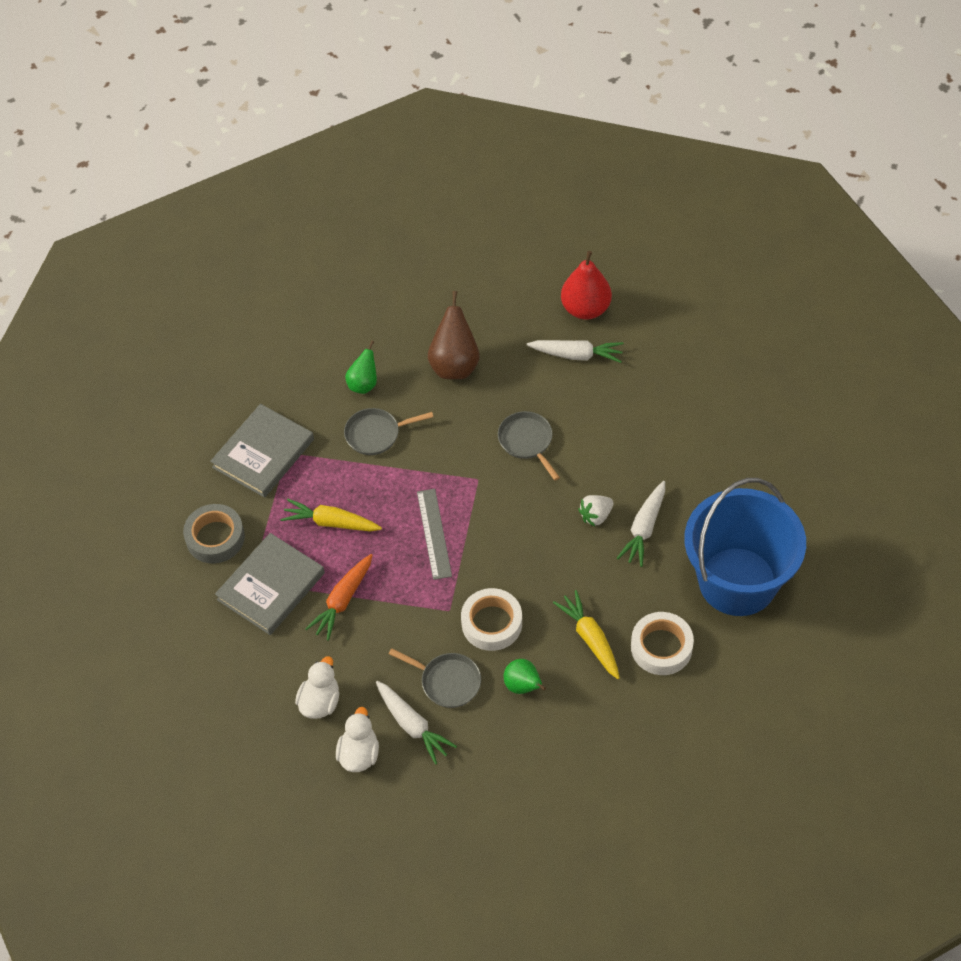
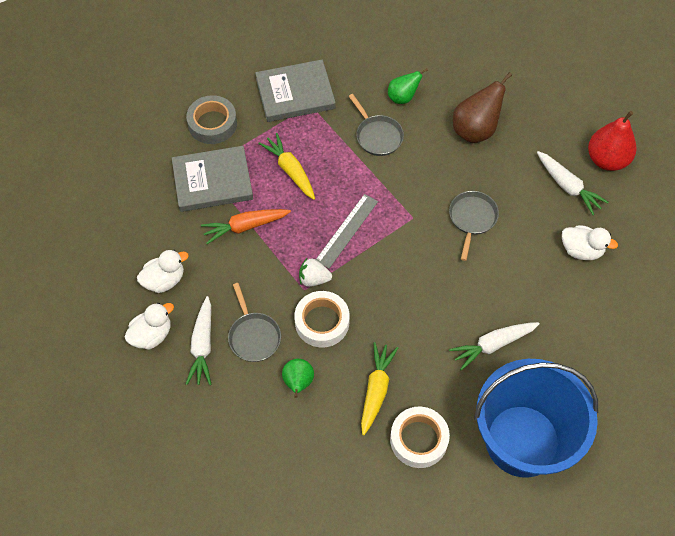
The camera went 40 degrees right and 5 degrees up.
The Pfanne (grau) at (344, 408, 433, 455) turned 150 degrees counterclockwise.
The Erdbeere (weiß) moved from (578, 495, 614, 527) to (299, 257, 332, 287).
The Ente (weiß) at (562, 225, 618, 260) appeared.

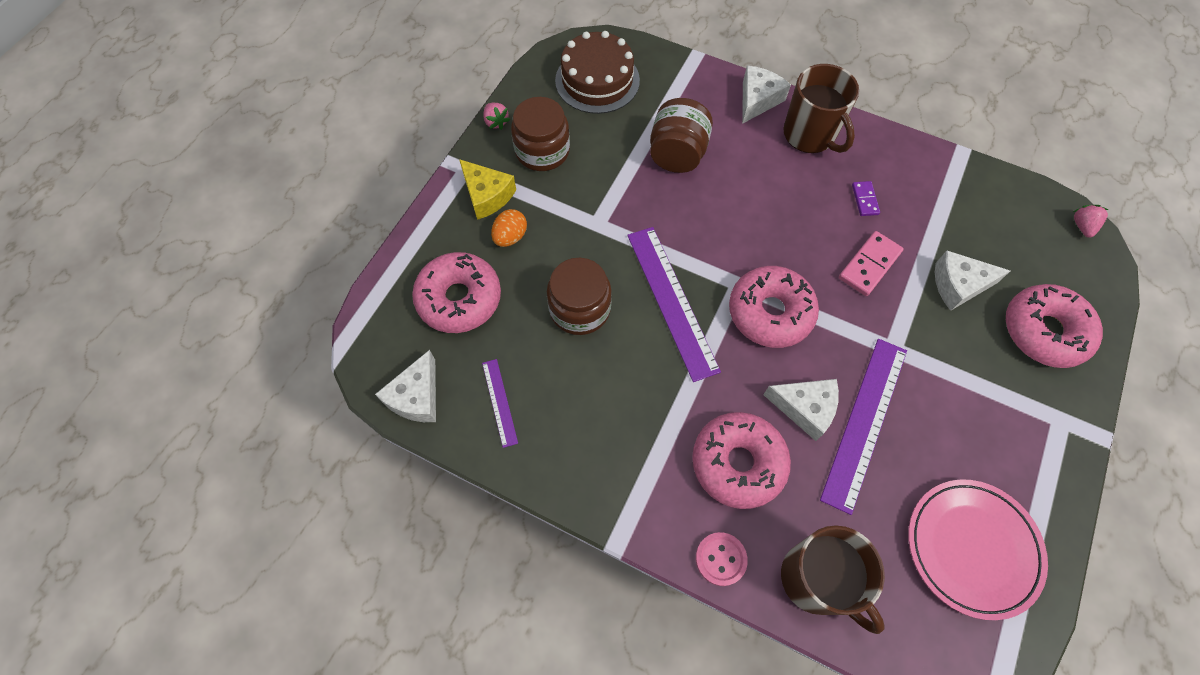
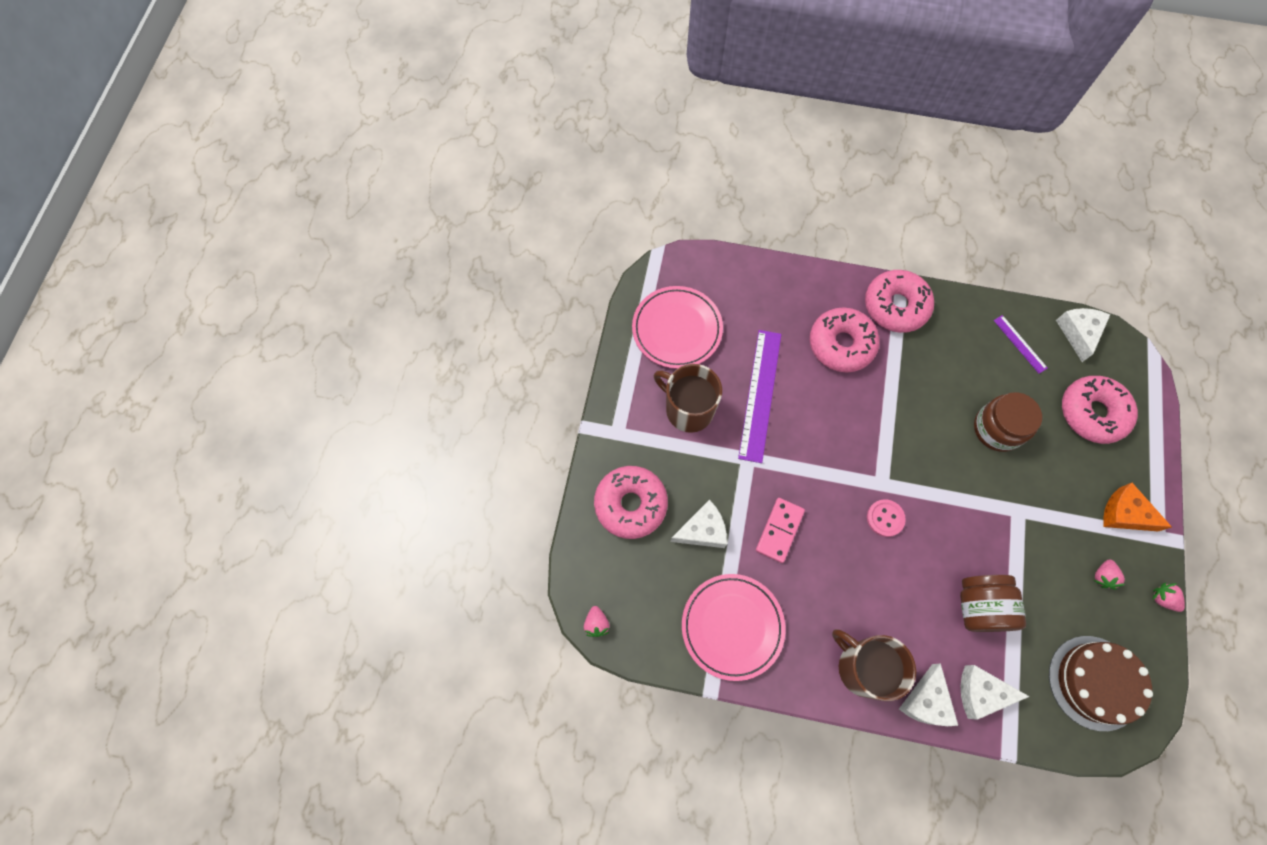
The camera went 165 degrees right and 5 degrees up.
The Käse (gelb) at (459, 159, 516, 220) became the Käse (orange) at (1103, 483, 1172, 531).
The Ei (orange) at (491, 209, 527, 247) disappeared.
The Einmachglas (braun) at (511, 97, 570, 171) was replaced by the Erdbeere (rosa) at (1094, 559, 1125, 590).
The Lineal (lila) at (627, 227, 721, 382) disappeared.
The Knopf (rosa) moved from (696, 532, 748, 586) to (867, 499, 906, 537).
The Donut (rosa) moved from (729, 266, 819, 348) to (865, 270, 934, 333).
The Käse (weiß) moved from (763, 379, 839, 441) to (961, 665, 1030, 720).
The Tasse (braun) moved from (781, 525, 885, 634) to (654, 364, 722, 433).
The Dominostein (lila) at (852, 181, 880, 216) disappeared.
The Teller (rosa) at (682, 574, 786, 681) appeared.

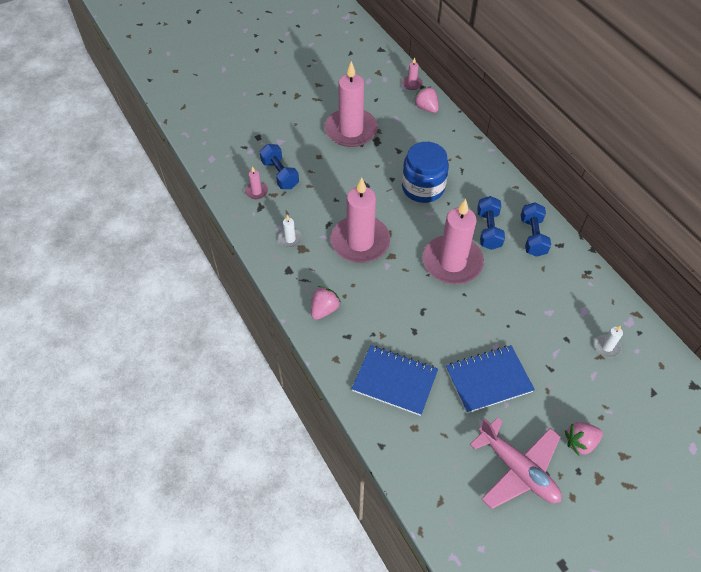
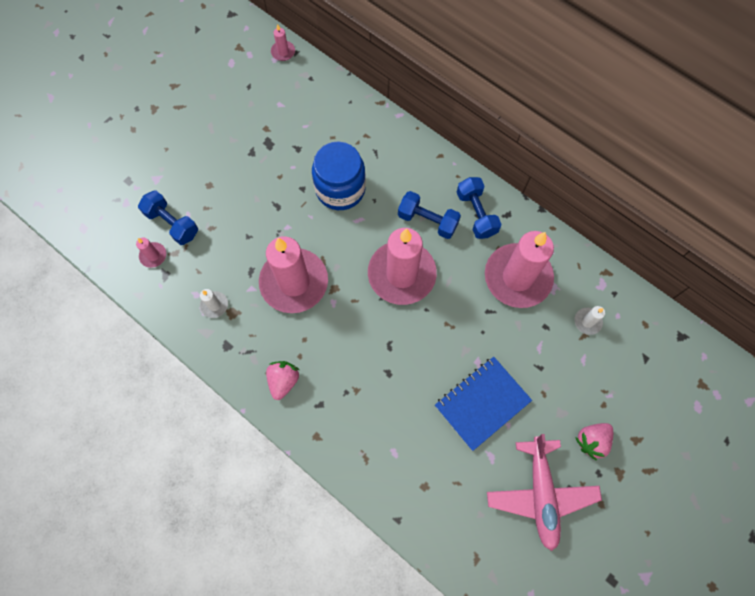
The camera went 20 degrees left and 15 degrees up.
The Kerze (rosa) moved from (325, 61, 378, 147) to (485, 231, 554, 308).
The Notizbuch (blau) at (352, 345, 438, 416) disappeared.
The Erdbeere (rosa) at (413, 86, 439, 113) disappeared.
The Flugzeug (rosa) at (470, 417, 562, 509) turned 60 degrees clockwise.
The Hantel (blau) at (477, 196, 505, 250) turned 45 degrees counterclockwise.

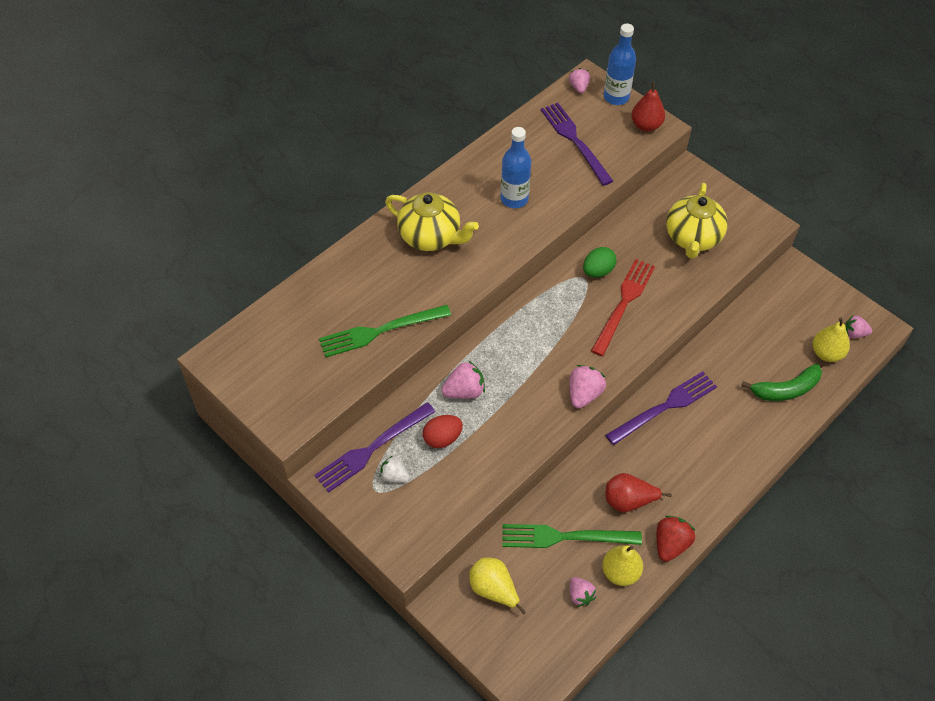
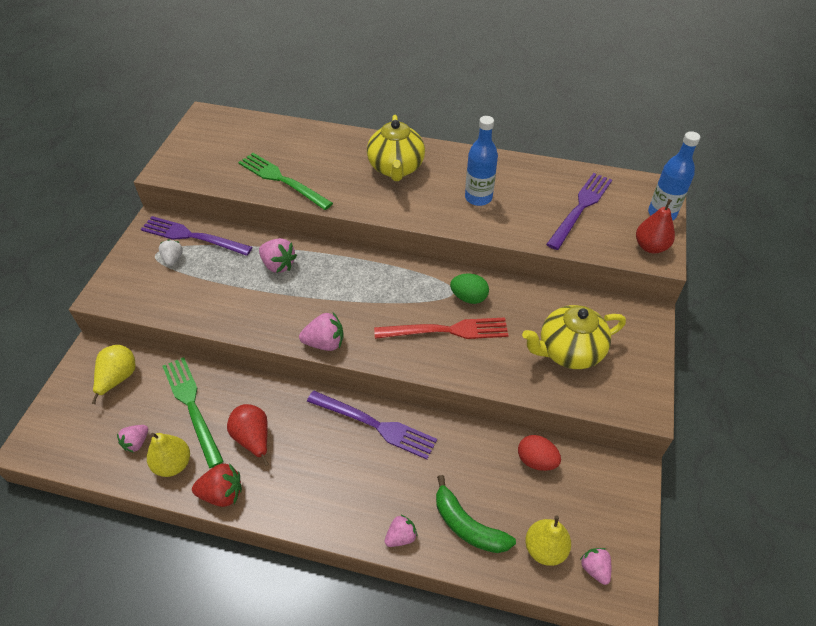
The camera went 60 degrees right and 5 degrees down.
The Ei (rot) moved from (423, 415, 463, 448) to (518, 435, 561, 471).
The Erdbeere (rosa) moved from (569, 68, 590, 93) to (385, 514, 418, 547).

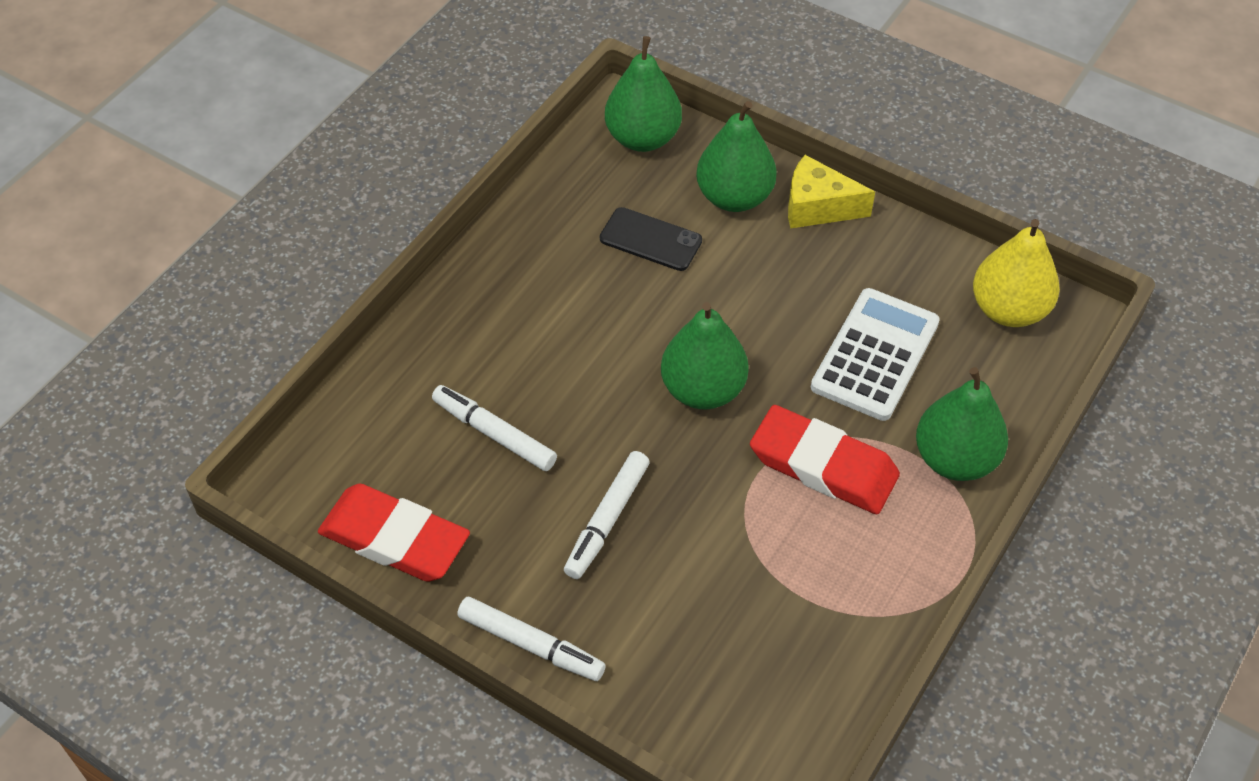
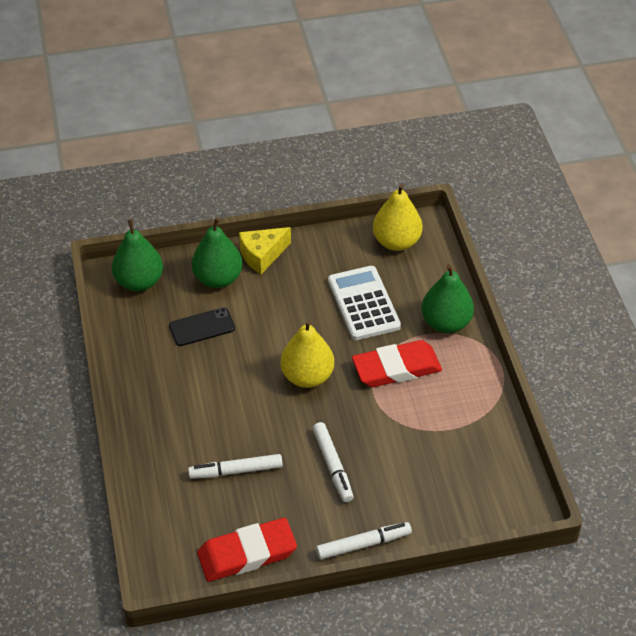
The camera went 45 degrees left and 5 degrees down.
The Birne (grün) at (661, 302, 749, 409) became the Birne (gelb) at (281, 320, 334, 388).

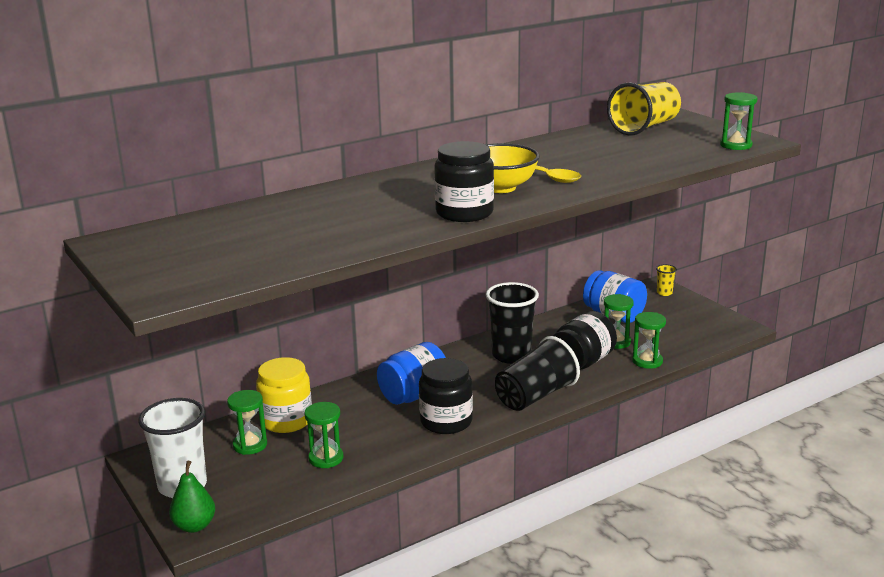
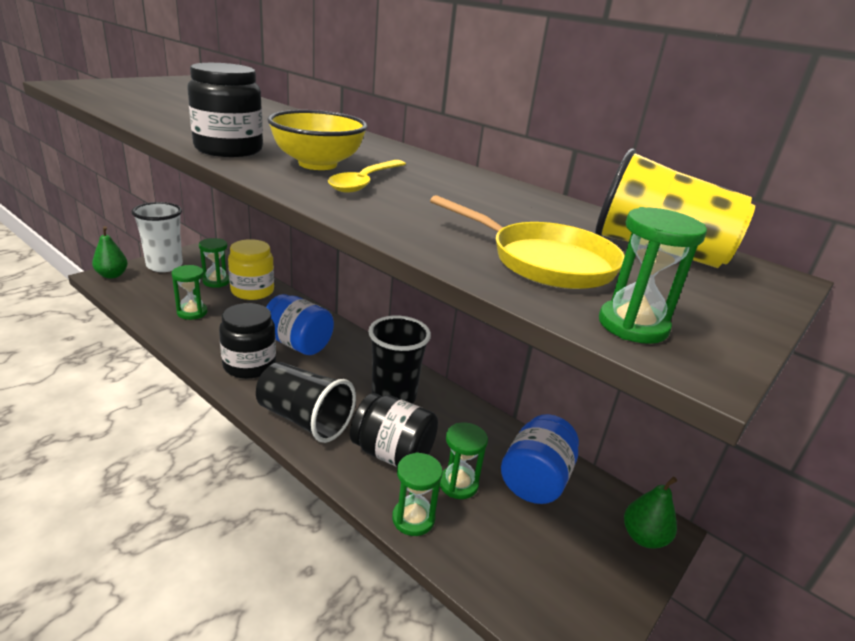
The camera went 70 degrees right and 5 degrees up.
The Becher (gelb) at (656, 264, 677, 296) was replaced by the Birne (grün) at (624, 477, 677, 549).
The Pfanne (gelb) at (430, 195, 625, 289) appeared.

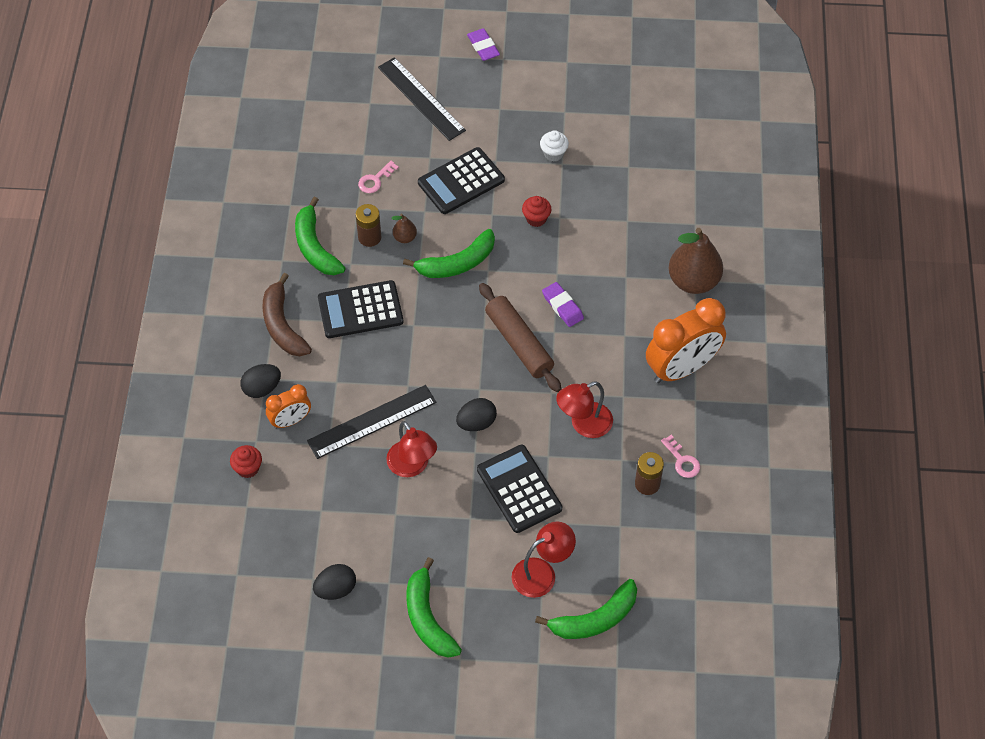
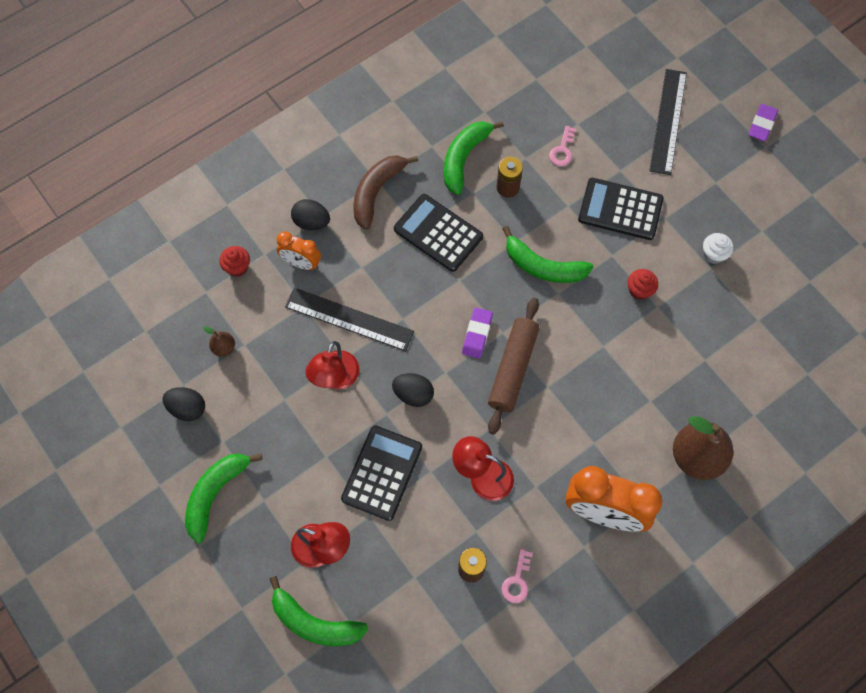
The camera went 50 degrees right and 10 degrees up.
The Schlüssel (rosa) at (358, 161, 399, 193) turned 75 degrees counterclockwise.
The Birne (braun) moved from (392, 214, 417, 243) to (203, 326, 235, 357).
The Radiergummi (lila) moved from (542, 282, 584, 327) to (462, 308, 493, 358).

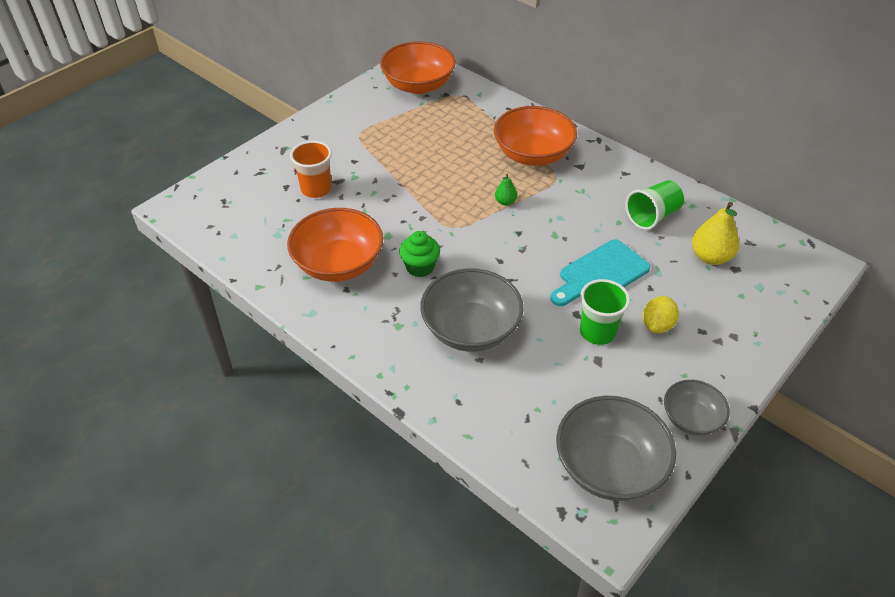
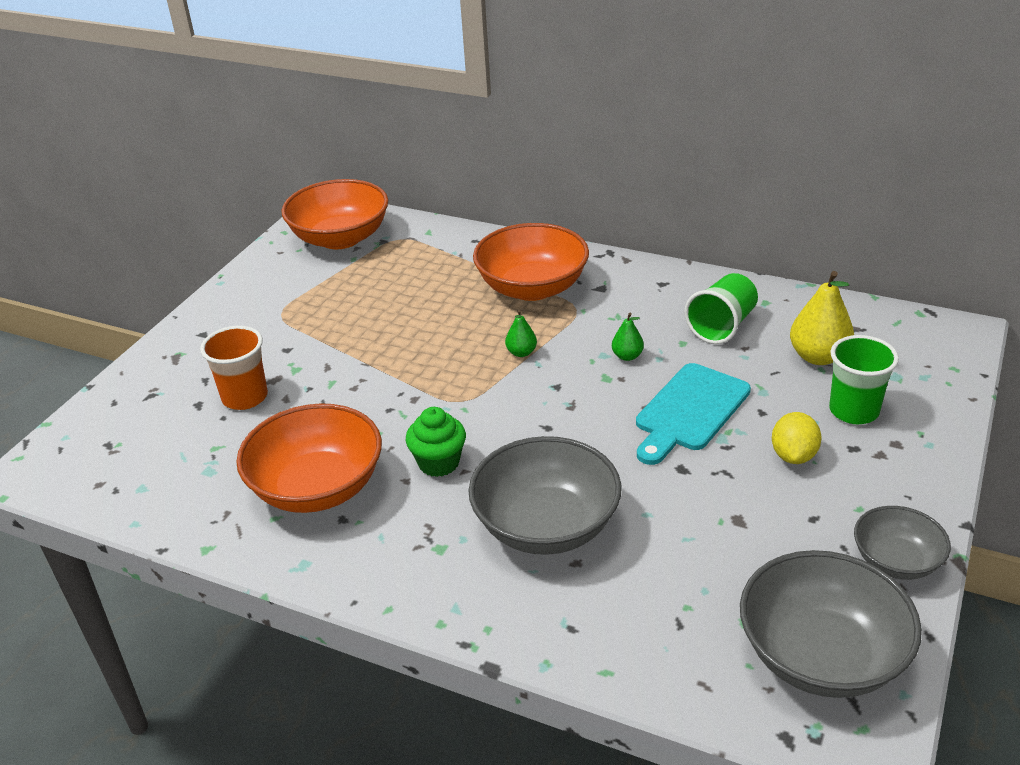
The camera went 15 degrees left and 10 degrees down.
The Becher (grün) moved from (580, 279, 630, 345) to (829, 335, 899, 424).
The Birne (grün) at (612, 313, 644, 361) appeared.

